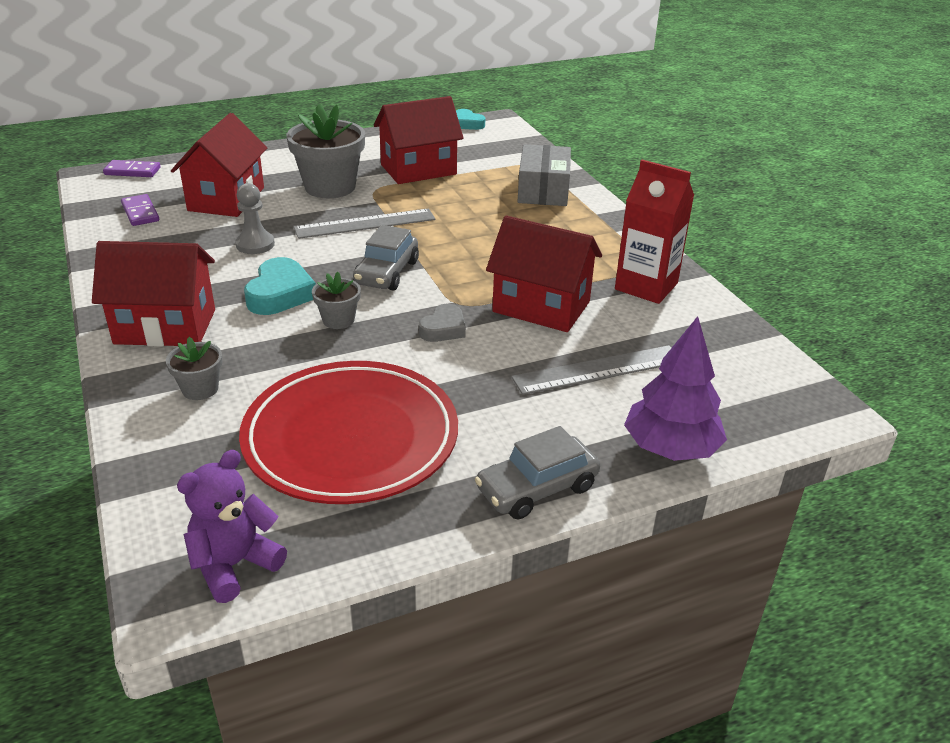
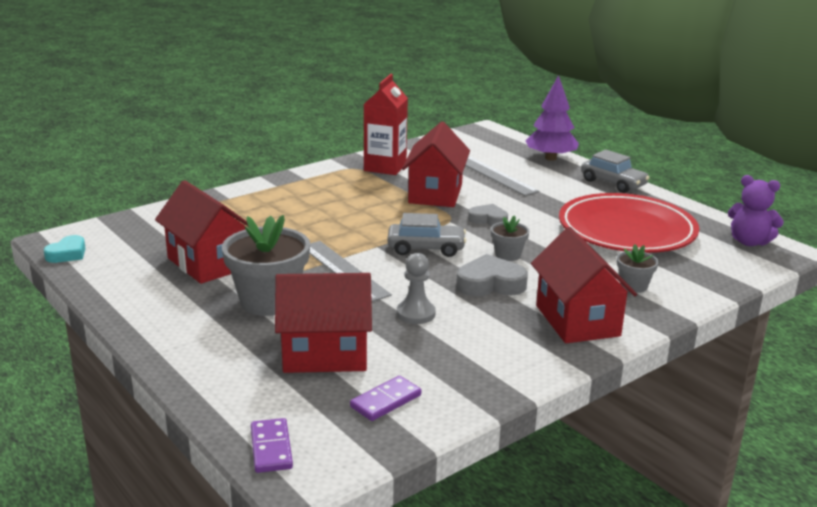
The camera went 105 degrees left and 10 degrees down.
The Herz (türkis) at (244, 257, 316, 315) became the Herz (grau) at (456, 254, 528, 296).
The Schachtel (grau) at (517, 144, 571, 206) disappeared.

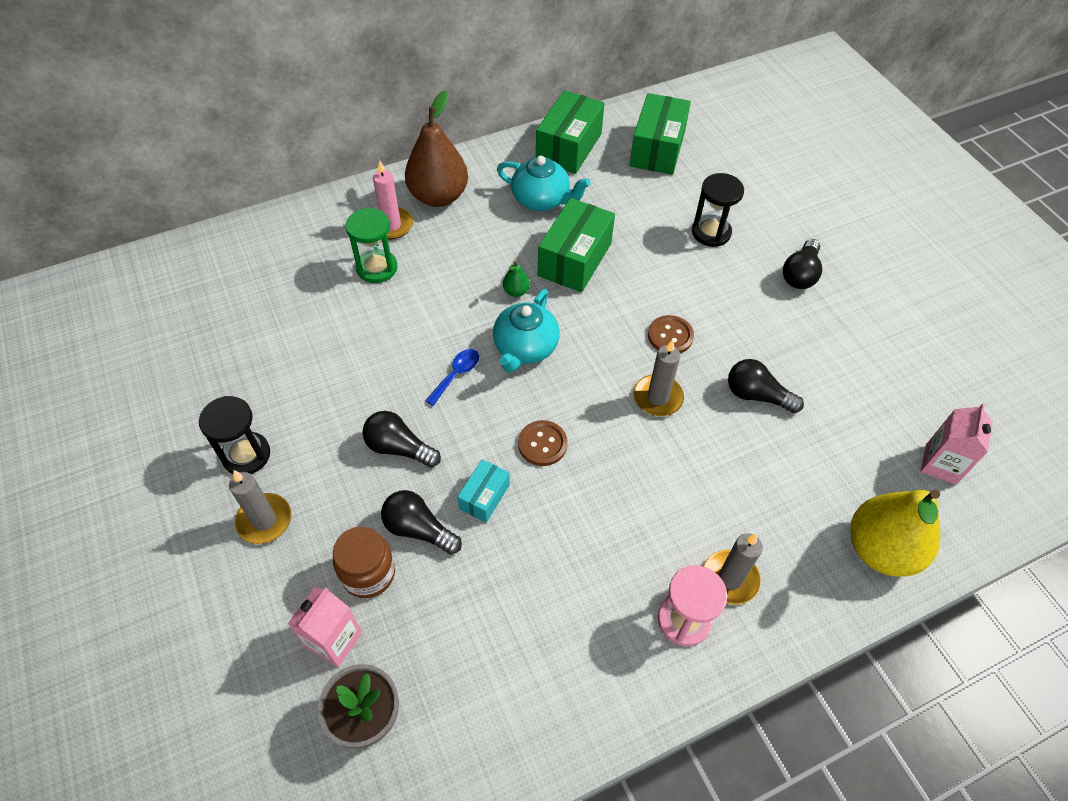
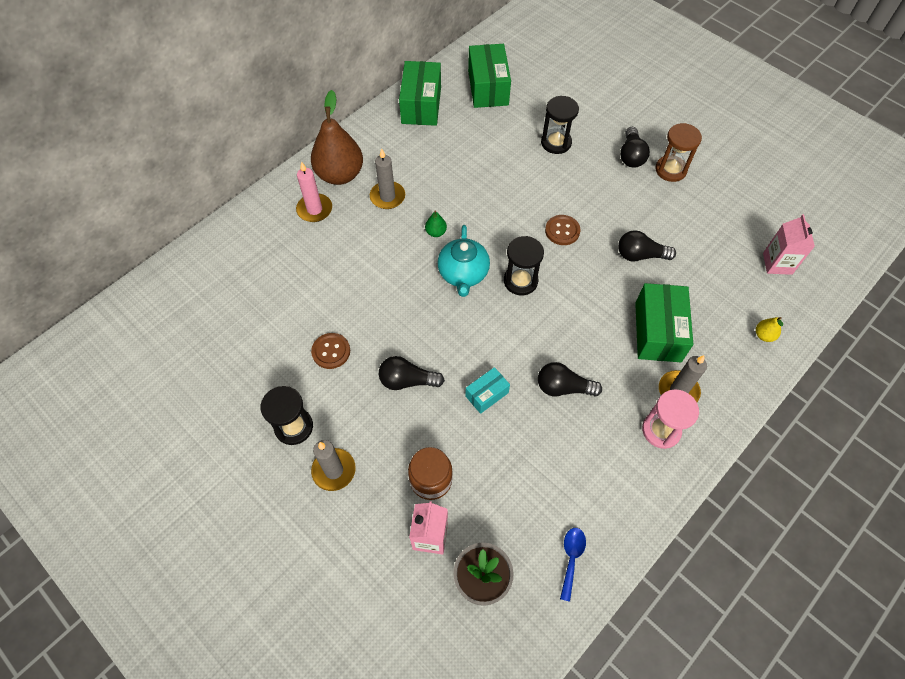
The camera went 20 degrees left and 5 degrees up.
The Sanduhr (grün) at (346, 208, 397, 283) disappeared.
The Glühbirne (schwarz) moved from (381, 490, 462, 555) to (538, 362, 602, 396).
The Löffel (blau) moved from (425, 349, 479, 406) to (560, 528, 586, 602).
The Schachtel (türkis) at (457, 459, 510, 523) turned 45 degrees clockwise.
The Teekanne (türkis) at (497, 156, 590, 211) disappeared.
The Knopf (braun) moved from (518, 420, 568, 466) to (311, 333, 350, 369).
The Schachtel (grün) moved from (538, 198, 615, 292) to (635, 283, 693, 362).
The Kerze (grau) moved from (634, 339, 684, 416) to (370, 148, 405, 209).
The Birne (gelb) at (850, 490, 940, 577) changed to 0.40 times the size.
The Sanduhr (schwarz) at (504, 236, 544, 295) appeared.
The Sanduhr (braun) at (655, 123, 702, 182) appeared.

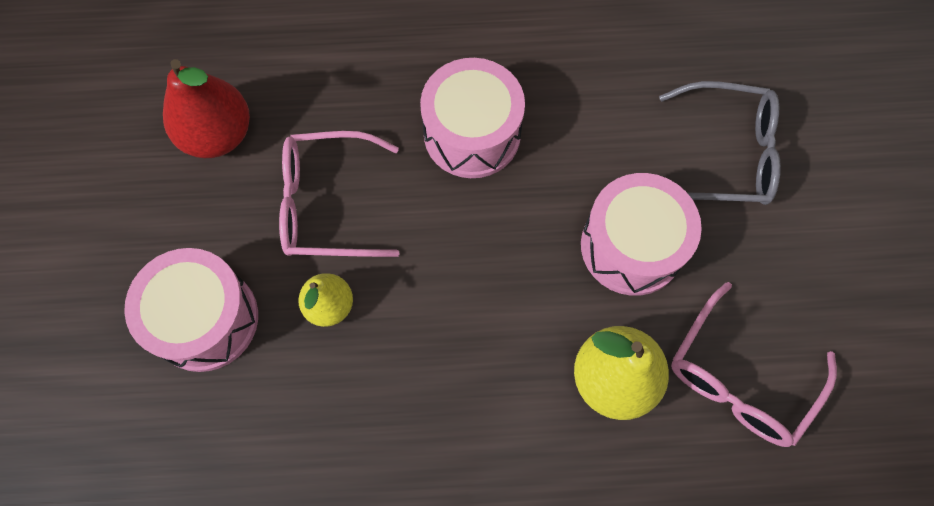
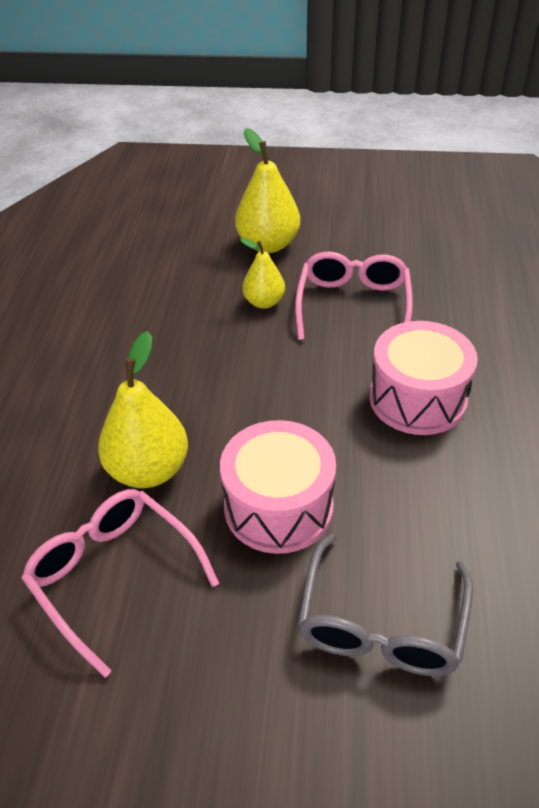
The camera went 100 degrees right and 25 degrees down.
The Trommel (rosa) at (124, 248, 258, 372) was replaced by the Birne (gelb) at (235, 128, 300, 253).
The Birne (rot) at (163, 59, 250, 158) disappeared.

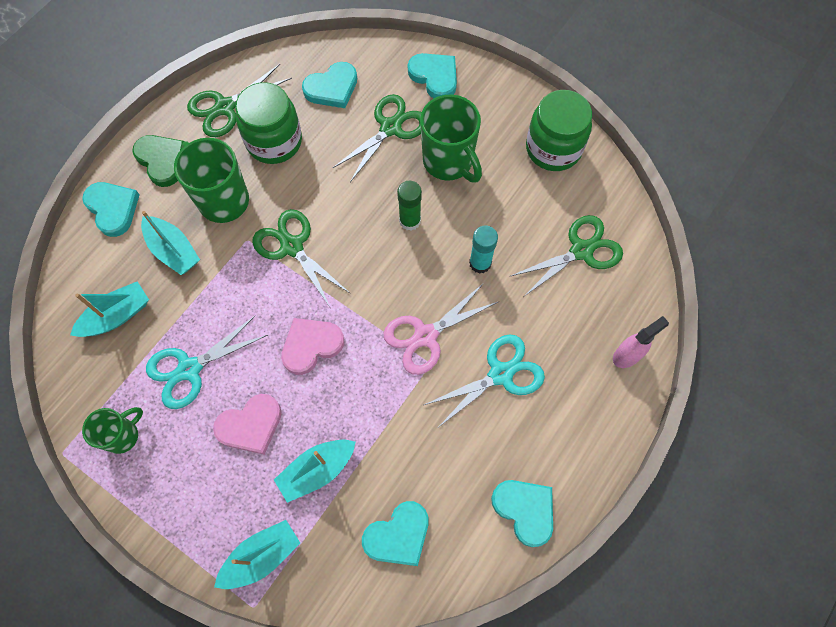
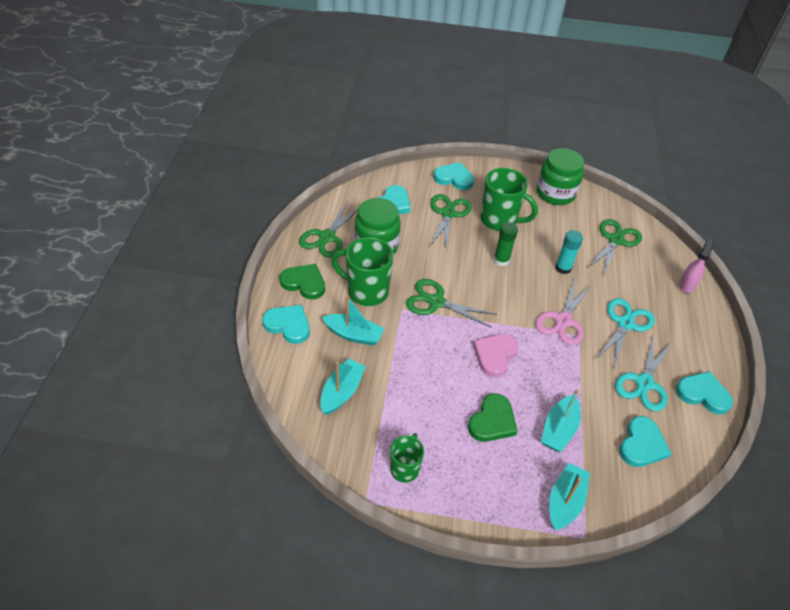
The camera went 30 degrees left and 20 degrees down.
The Schere (türkis) moved from (146, 315, 268, 409) to (615, 336, 673, 411).
The Herz (rosa) at (213, 394, 282, 455) became the Herz (grün) at (468, 393, 518, 442).

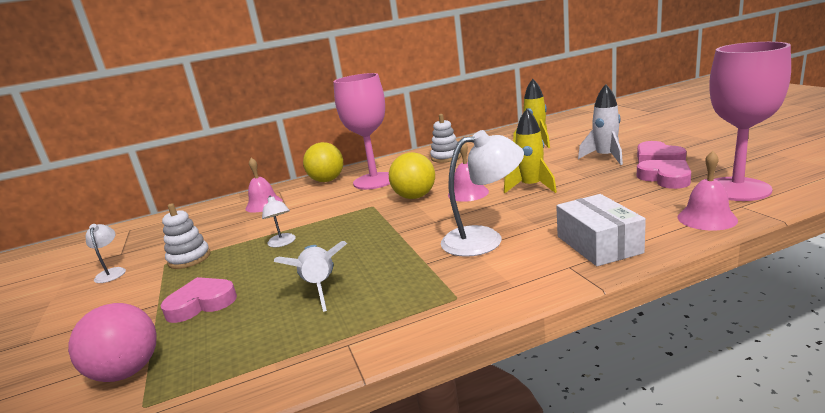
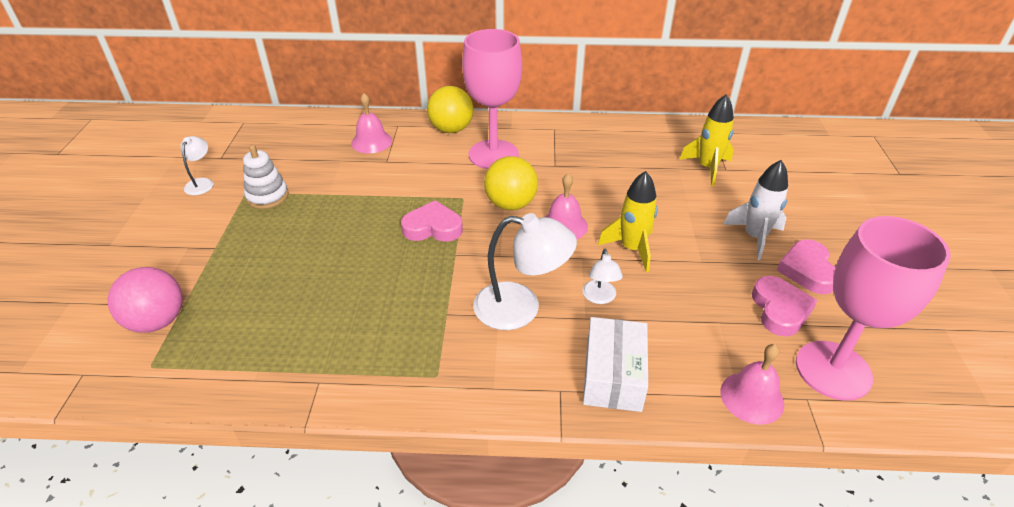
The camera went 20 degrees right and 20 degrees up.
The Herz (rosa) moved from (161, 277, 237, 323) to (401, 200, 463, 242).
The Lampe (weiß) moved from (262, 195, 296, 247) to (582, 249, 623, 304).
The Rakete (weiß) at (274, 241, 347, 312) disappeared.
The Stapelspielzeug (weiß) at (430, 114, 461, 163) disappeared.

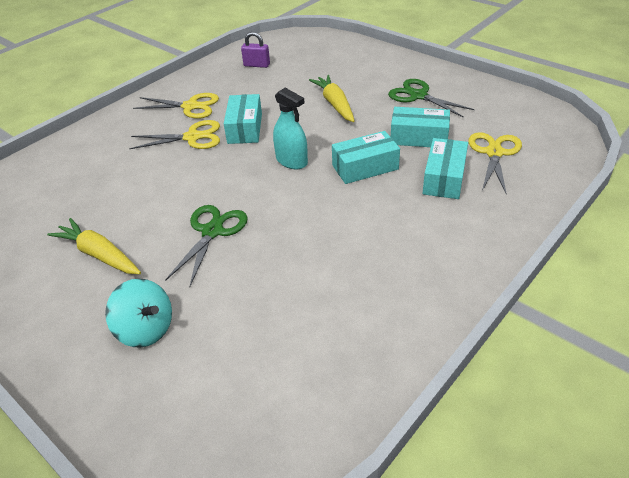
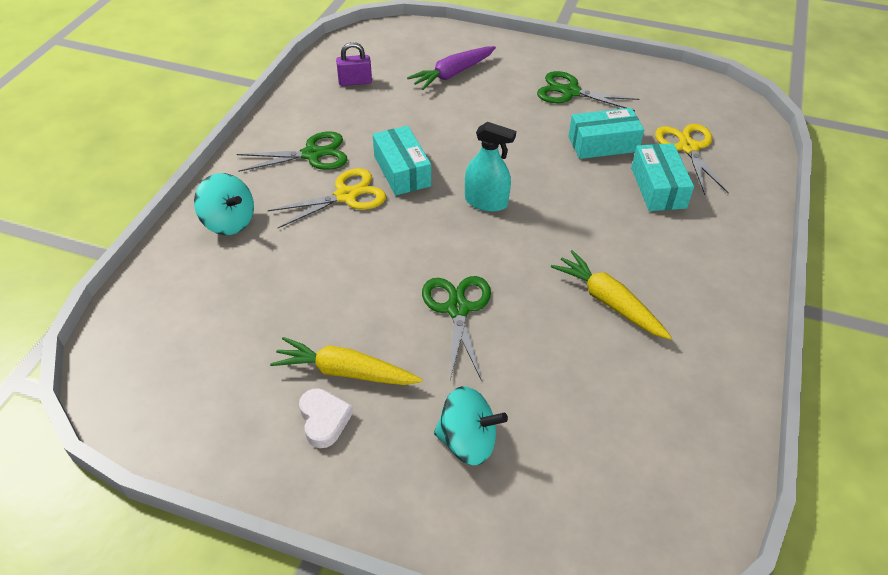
The camera went 25 degrees left and 5 degrees up.
The Schere (gelb) at (133, 93, 219, 119) became the Schere (grün) at (237, 131, 348, 172).
The Karotte (gelb) moved from (309, 75, 355, 122) to (551, 250, 672, 339).
The Schachtel (türkis) at (332, 131, 400, 184) disappeared.
The Kreisel (türkis) at (194, 173, 254, 235) appeared.
The Herz (weiß) at (299, 388, 353, 448) appeared.
The Karotte (lila) at (407, 46, 496, 90) appeared.

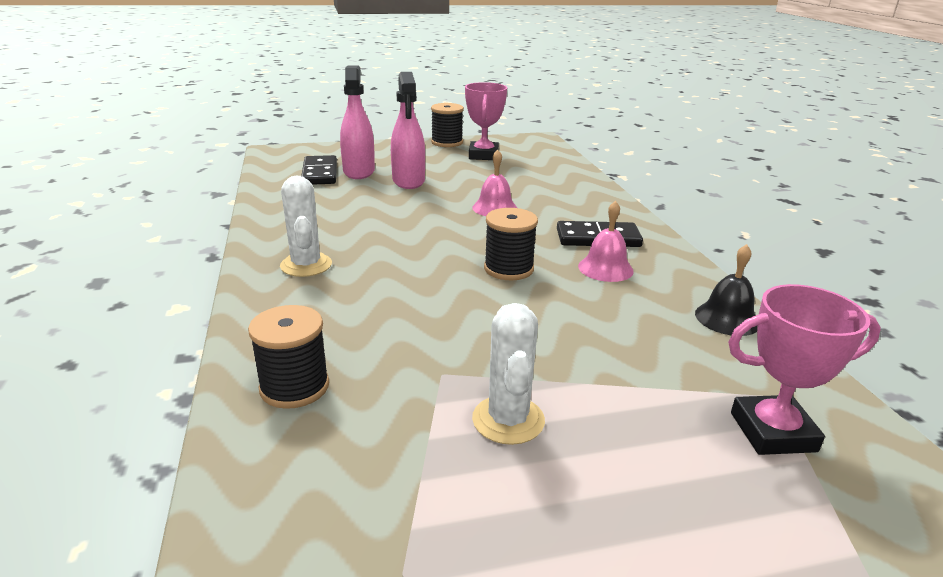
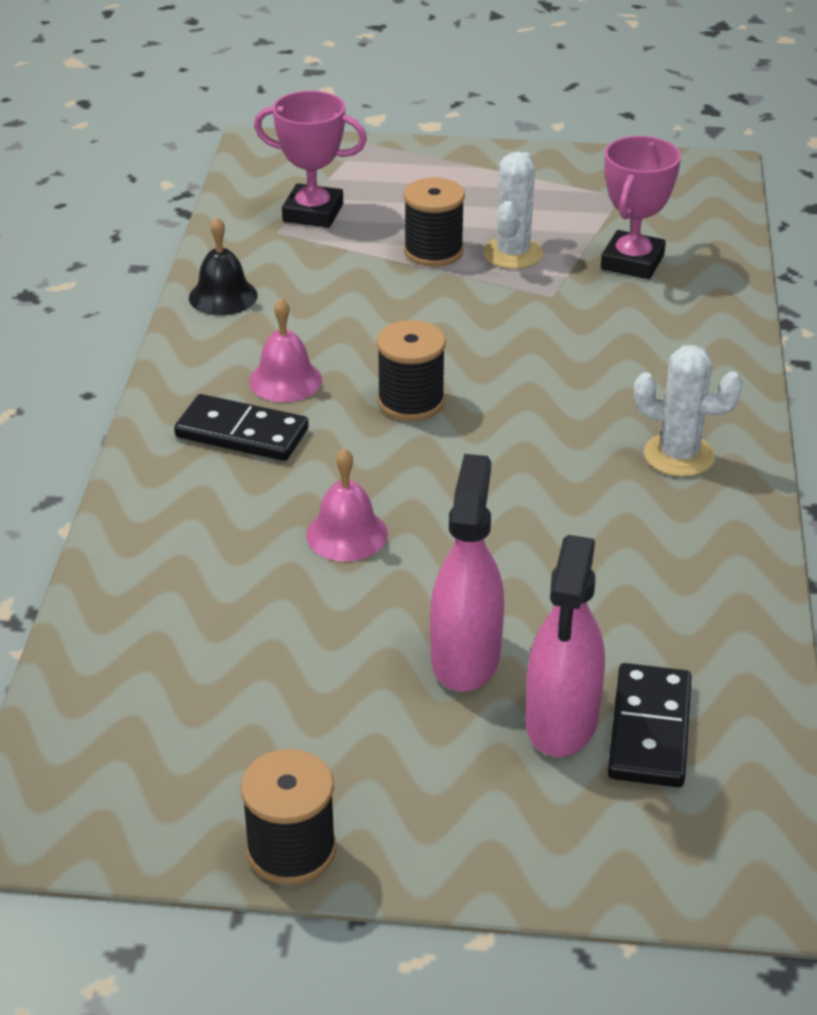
The camera went 160 degrees left and 10 degrees up.
The Garnrolle (schwarz) moved from (248, 305, 329, 409) to (404, 178, 465, 267).
The Kaktus (weiß) at (280, 176, 332, 277) turned 75 degrees counterclockwise.
The Pokal (rosa) moved from (465, 82, 507, 160) to (601, 136, 681, 279).

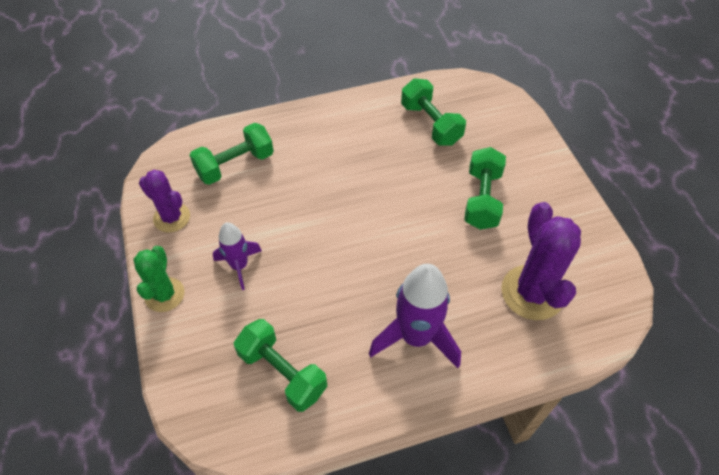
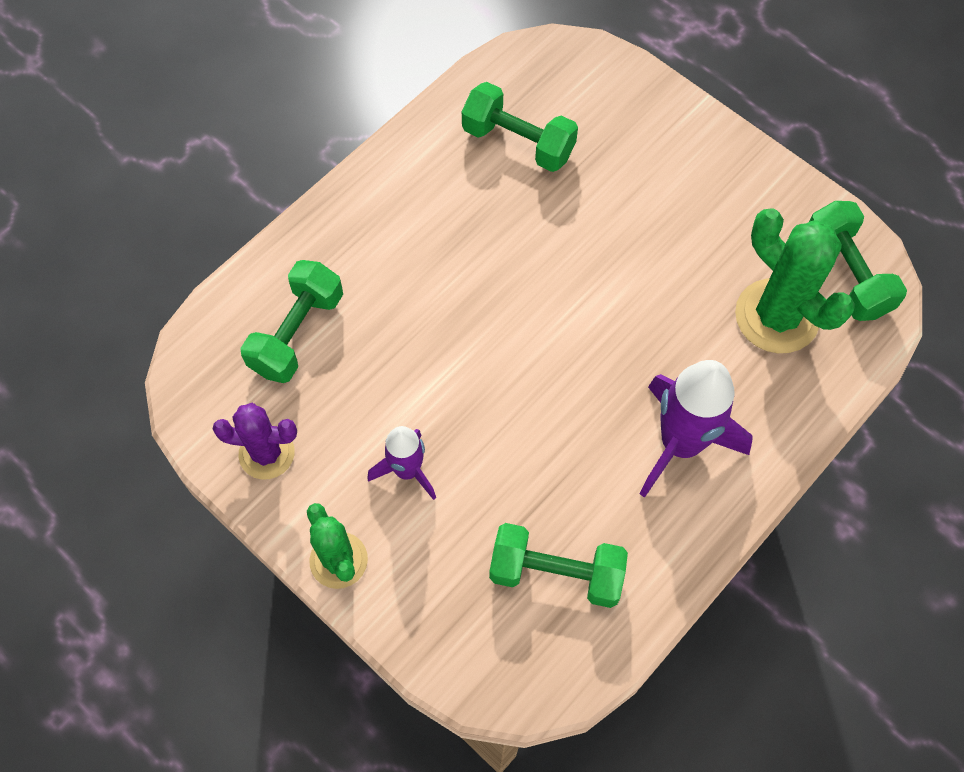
The camera went 30 degrees left and 10 degrees up.
The Hantel (grün) moved from (464, 147, 506, 230) to (809, 201, 907, 321).
The Kaktus (lila) at (501, 202, 581, 320) became the Kaktus (grün) at (735, 208, 855, 353).

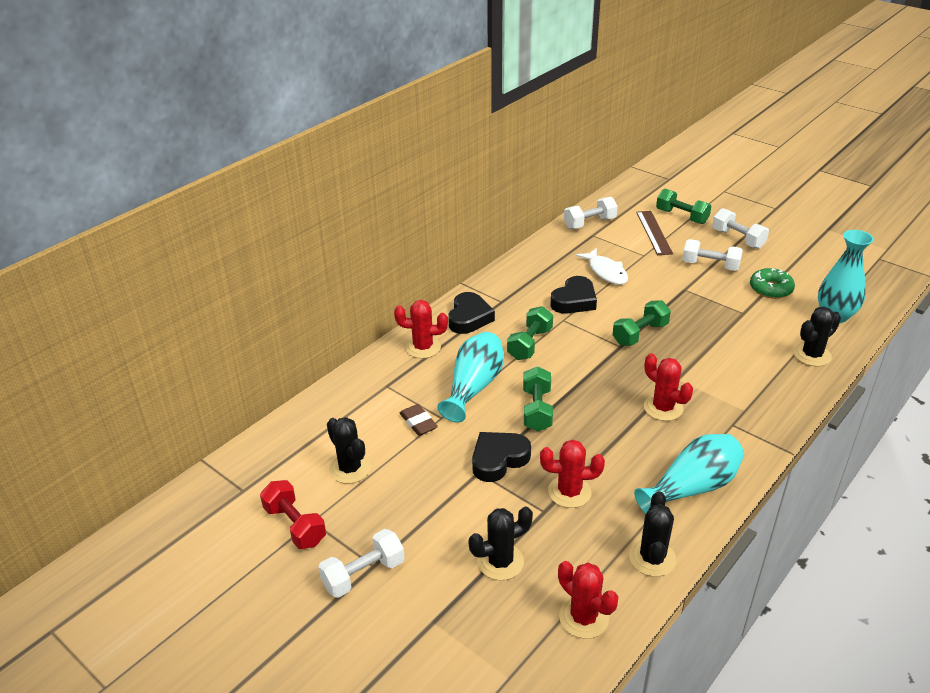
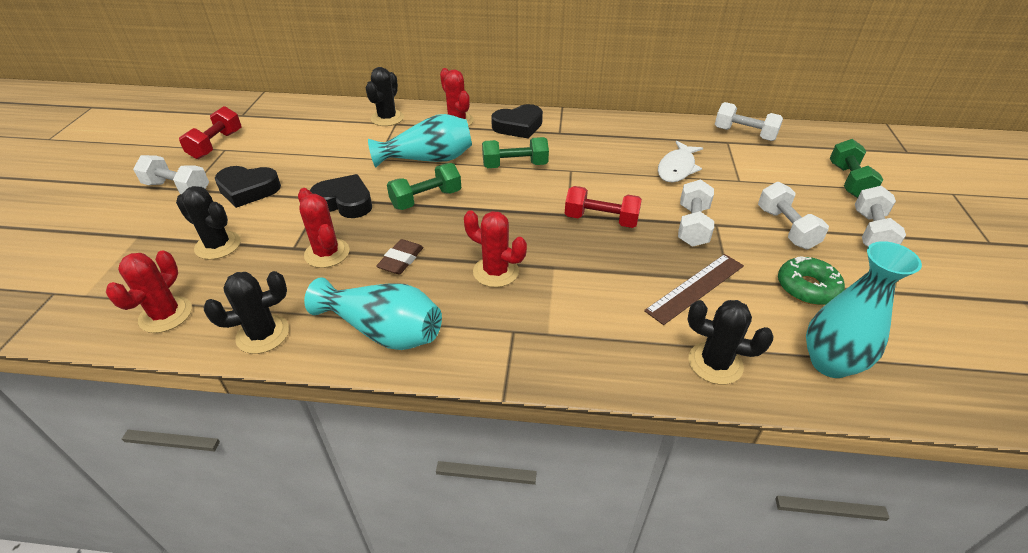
The camera went 55 degrees right and 5 degrees up.
The Kaktus (schwarz) moved from (327, 417, 371, 484) to (366, 67, 404, 126).
The Radiergummi (braun) moved from (400, 404, 438, 436) to (376, 239, 423, 275).
The Herz (schwarz) moved from (551, 276, 597, 314) to (215, 166, 281, 208).
The Hantel (grün) at (612, 300, 671, 346) became the Hantel (rot) at (565, 186, 642, 228).
The Lineal (braun) moved from (636, 211, 673, 255) to (644, 254, 744, 325).
The Kaktus (rot) at (644, 353, 693, 421) turned 75 degrees counterclockwise.
The Hantel (weiß) at (678, 179, 714, 247) appeared.

